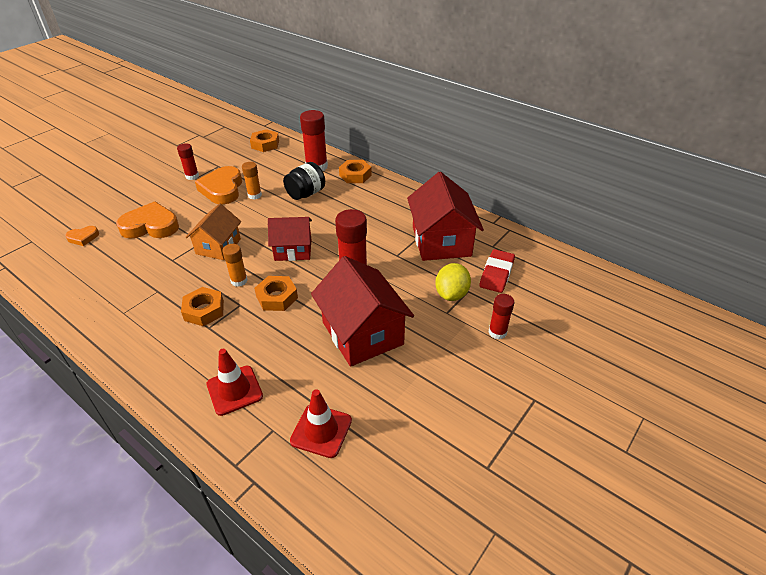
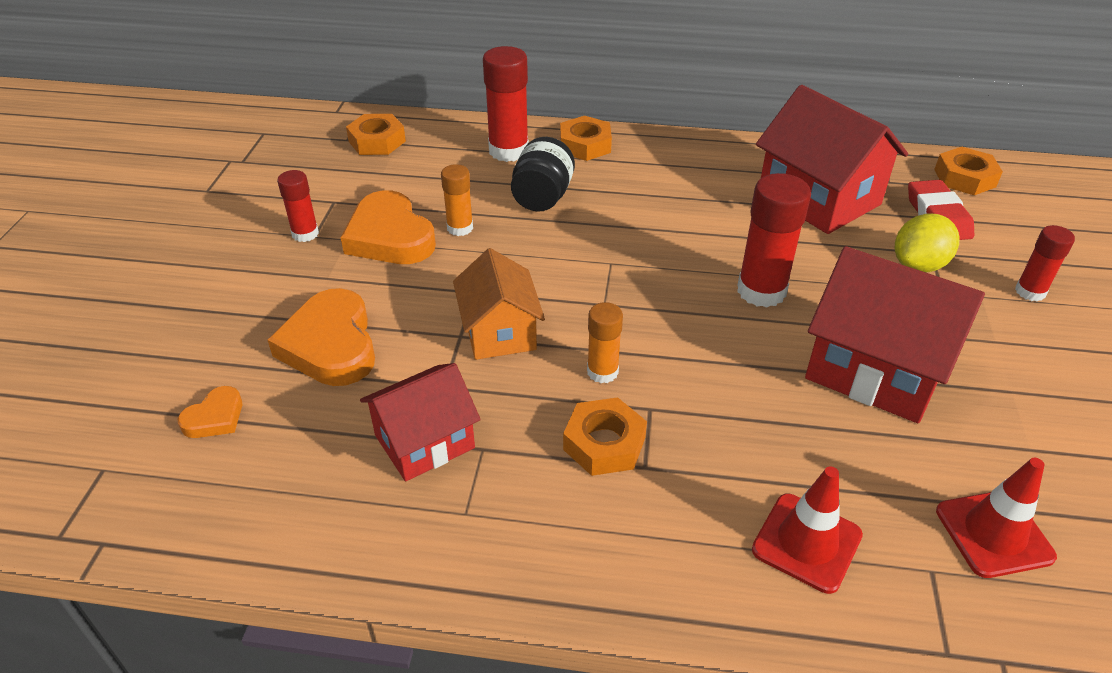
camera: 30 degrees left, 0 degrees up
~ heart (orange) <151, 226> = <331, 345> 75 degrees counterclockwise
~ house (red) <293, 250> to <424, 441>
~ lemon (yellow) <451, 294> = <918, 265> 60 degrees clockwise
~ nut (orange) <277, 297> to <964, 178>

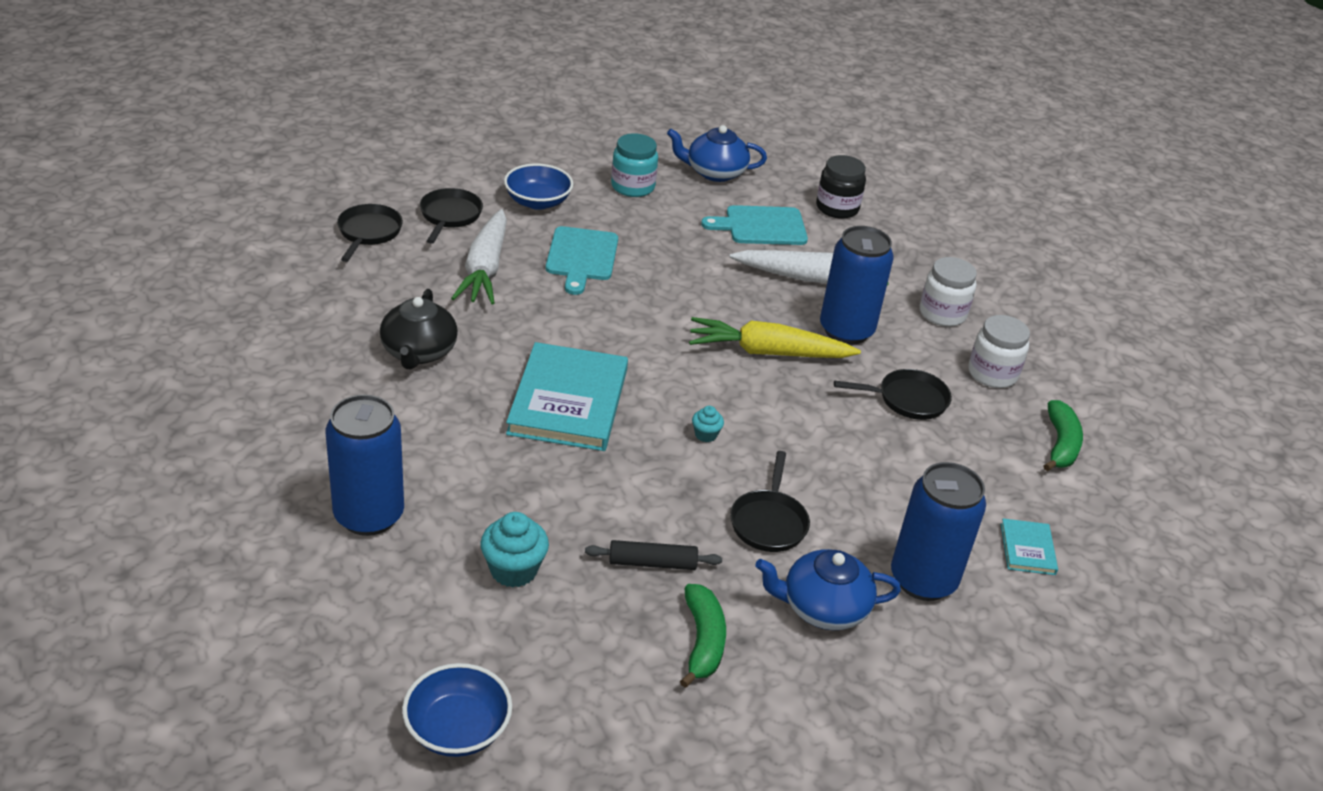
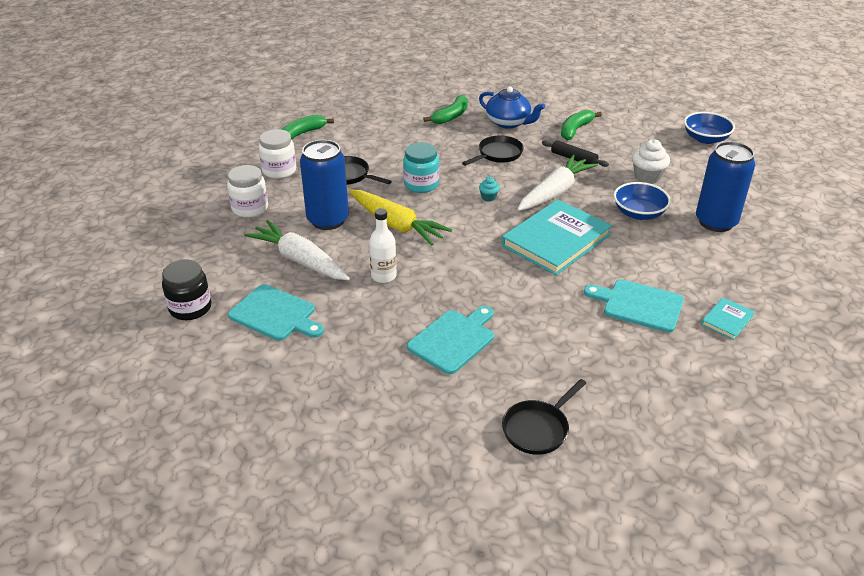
camera: 140 degrees left, 0 degrees up
- teapot (blue) <714, 172>
~ jar (turquoise) <633, 187> to <421, 184>
~ bowl (blue) <538, 202> to <639, 213>
- pan (black) <368, 233>
~ carrot (white) <485, 269> to <555, 192>
~ teapot (black) <418, 352> to cutting board (turquoise) <639, 305>
~ can (blue) <923, 580> to banana (green) <451, 116>
~ cupcake (turquoise) <513, 570> to cupcake (white) <647, 177>
~ book (turquoise) <1027, 549> to <727, 320>
+ bottle (white) <383, 276>

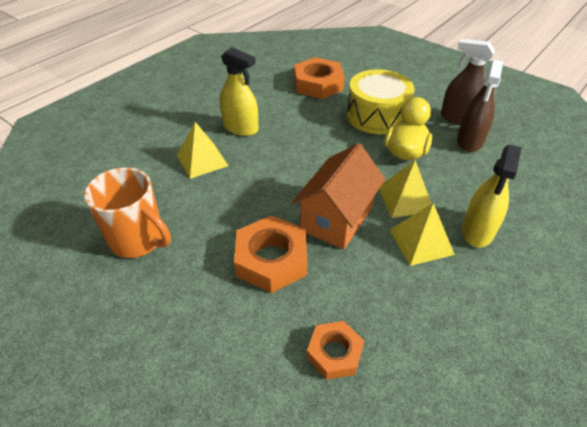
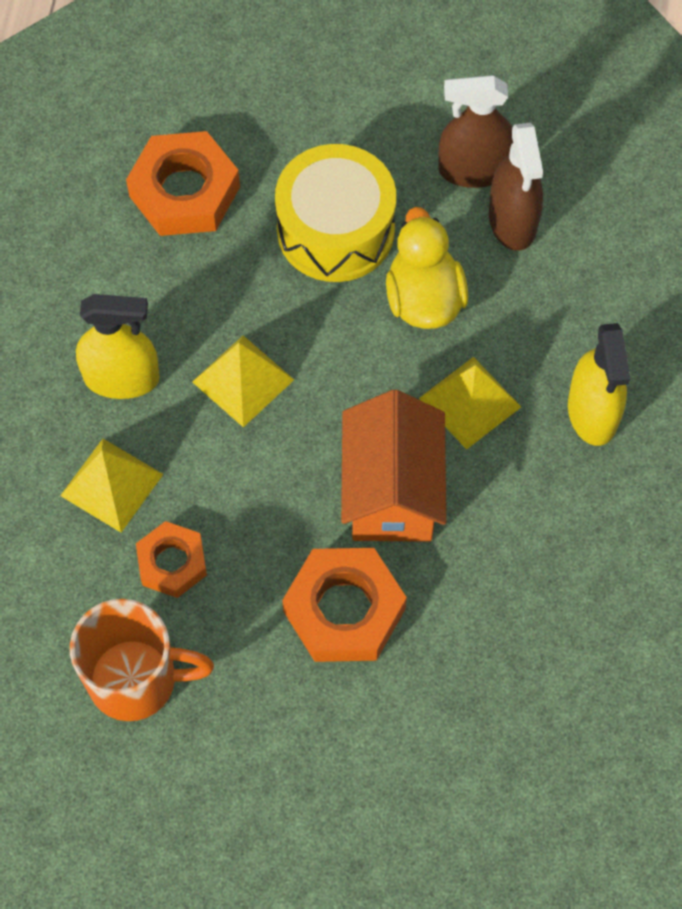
camera: 30 degrees left, 20 degrees up
~ pyramid (yellow) <421, 242> to <243, 381>
~ nut (orange) <334, 353> to <172, 563>

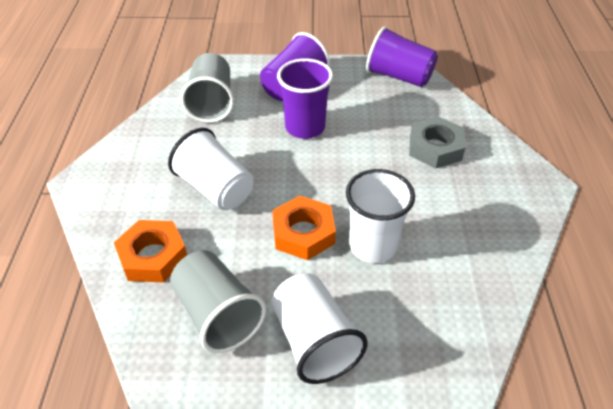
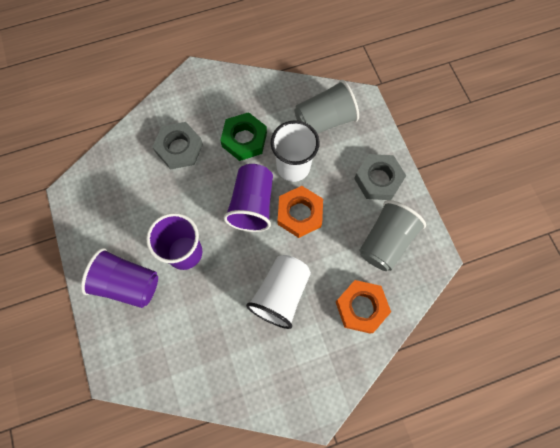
camera: 110 degrees left, 25 degrees up
~ cup (purple) <399, 76> to <252, 205>
~ cup (grey) <212, 103> to <324, 120>
~ cup (white) <314, 341> to nut (grey) <378, 179>
+ nut (green) <244, 139>

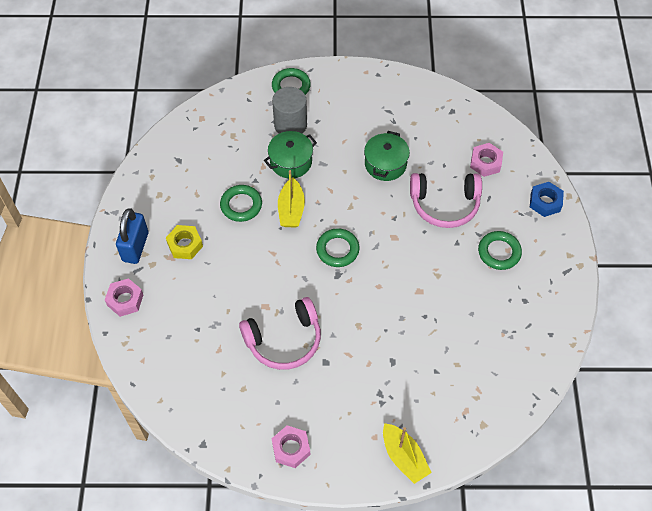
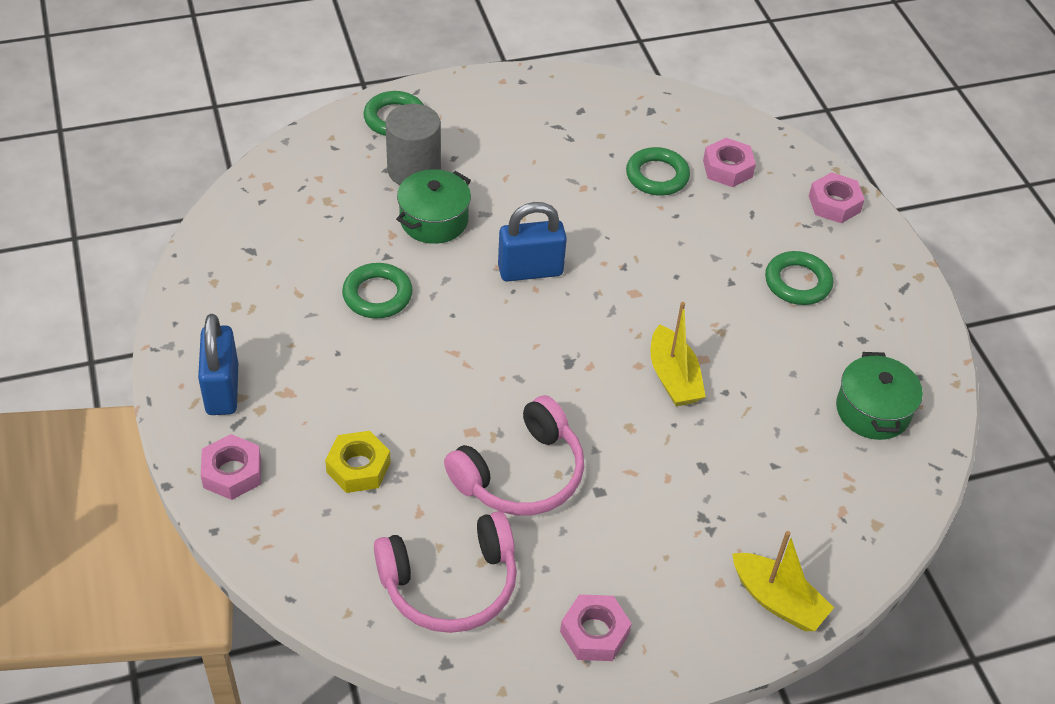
camera: 20 degrees left, 10 degrees down
~ pot (green) <385, 164> to <872, 410>
~ boat (yellow) <291, 210> to <673, 377>
~ headphones (pink) <444, 204> to <450, 584>
~ nut (blue) <545, 202> to nut (pink) <834, 204>
~ nut (yellow) <185, 245> to <358, 467>
~ ring (green) <337, 250> to <657, 176>
+ padlock (blue) <530, 270>

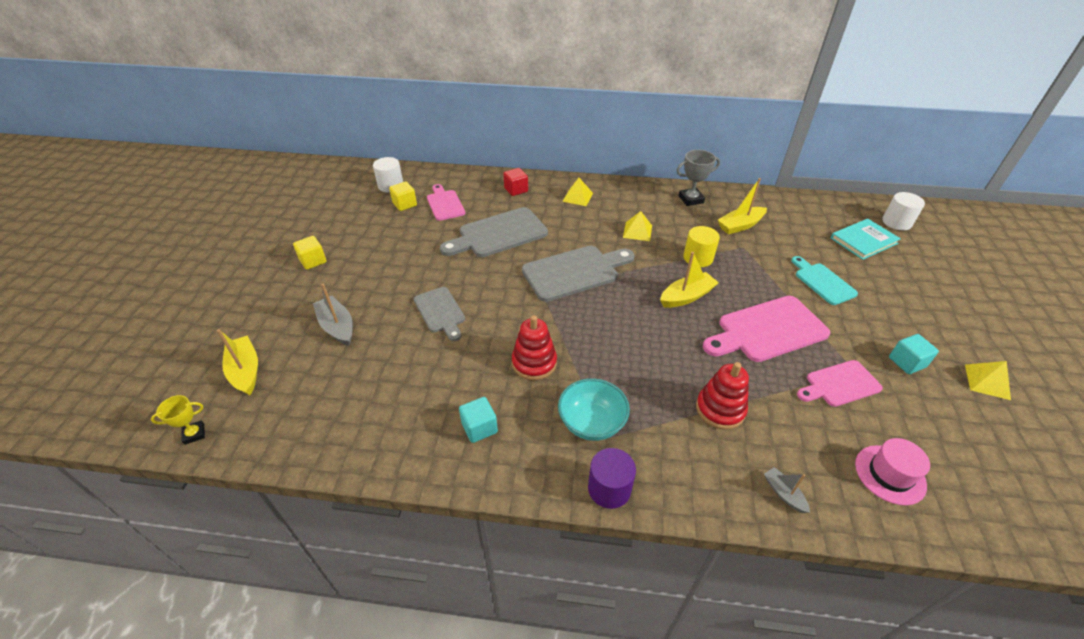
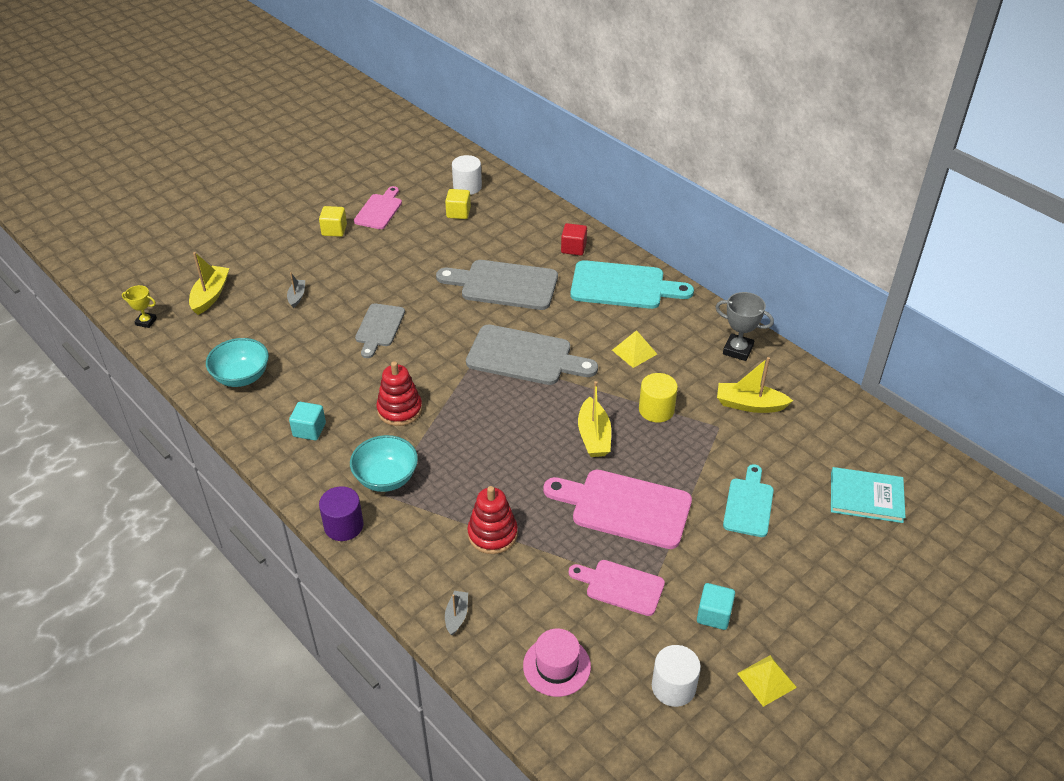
camera: 40 degrees right, 0 degrees up
~ pyramid (yellow) <577, 197> to cutting board (turquoise) <623, 286>
~ cutting board (pink) <445, 204> to <379, 210>
~ cylinder (white) <896, 222> to <673, 687>
~ boat (yellow) <686, 296> = <594, 436> 75 degrees clockwise
~ boat (grey) <337, 327> = <297, 296> x0.57
+ bowl (turquoise) <241, 377>

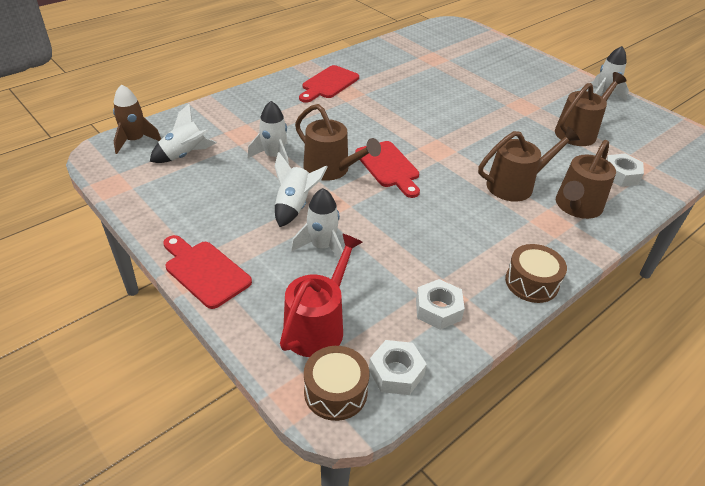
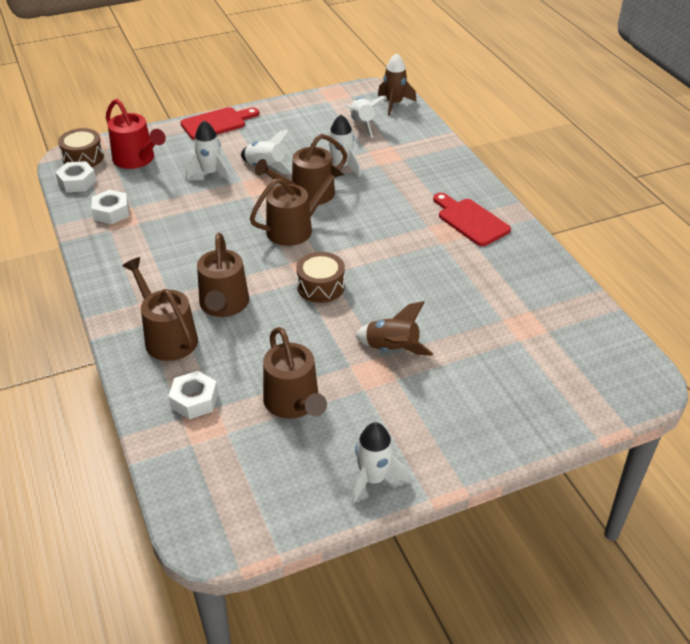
camera: 110 degrees right, 0 degrees up
~ cutting board (red) <389, 167> to watering can (brown) <295, 228>
~ drum (brown) <531, 282> to <321, 286>
+ rocket (brown) <392, 349>

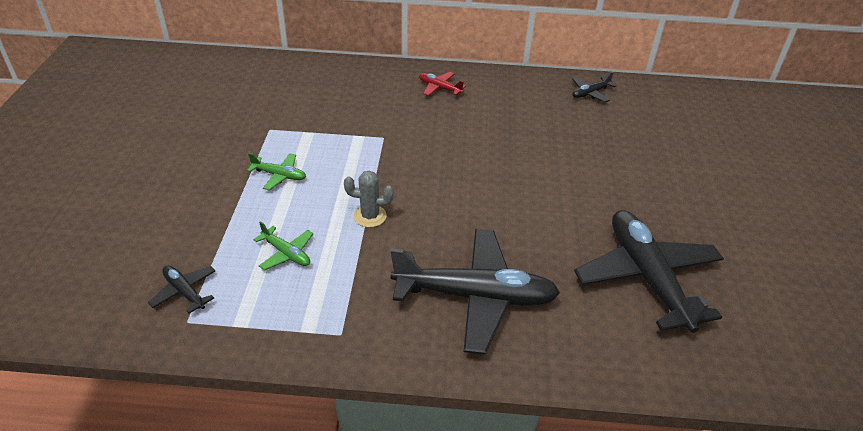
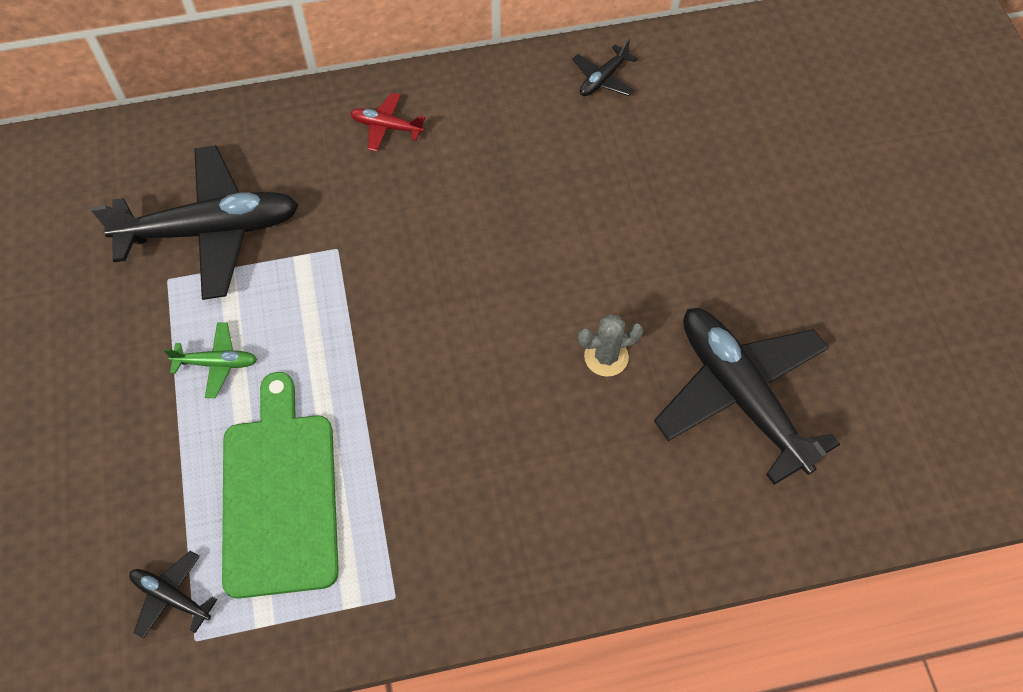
camera: 15 degrees left, 20 degrees up
~ cactus (grey) <370, 216> to <606, 357>
~ plane (green) <286, 253> to cutting board (green) <279, 495>
~ plane (black) <476, 297> to <211, 230>

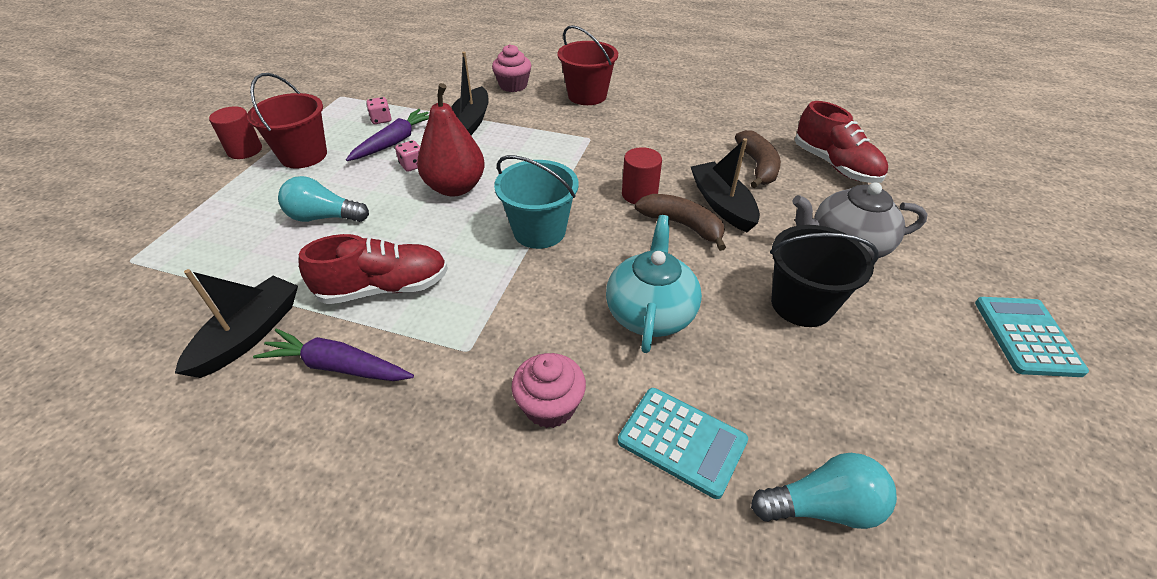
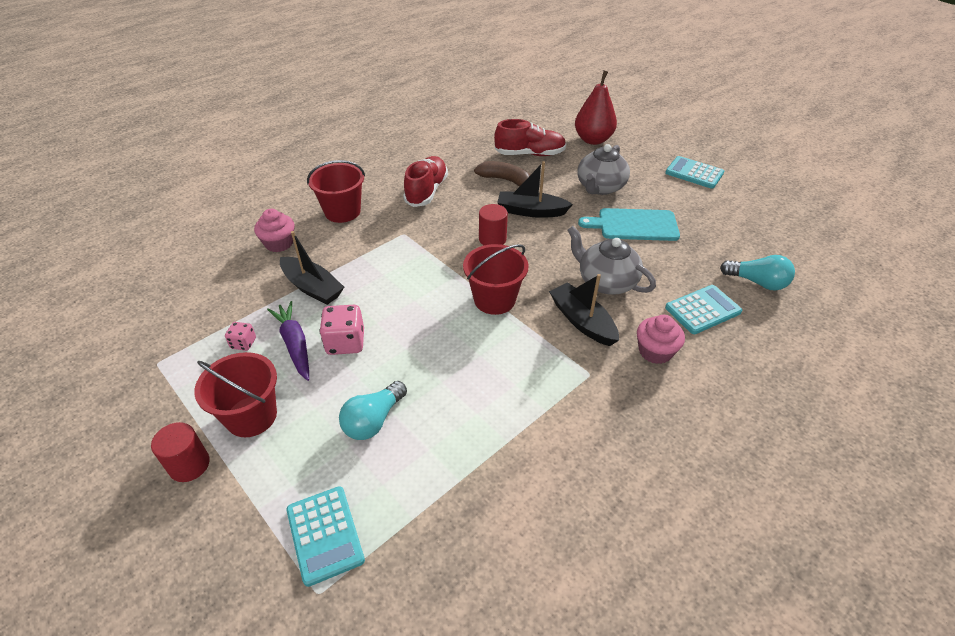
camera: 60 degrees left, 0 degrees up
~ pear (red) <455, 188> to <593, 140>
~ dice (pink) <412, 165> = <345, 342> x1.77
~ bucket (turquoise) <539, 231> to bucket (red) <494, 299>
- banana (brown) <682, 225>
~ teapot (turquoise) <650, 312> to teapot (grey) <606, 282>
~ bucket (black) <801, 304> to cutting board (turquoise) <634, 225>
~ shoe (red) <384, 288> to <426, 191>
~ boat (black) <249, 334> to <582, 321>
- carrot (purple) <337, 366>
~ light bulb (turquoise) <822, 506> = <757, 282> 90 degrees clockwise
+ calculator (turquoise) <325, 535>

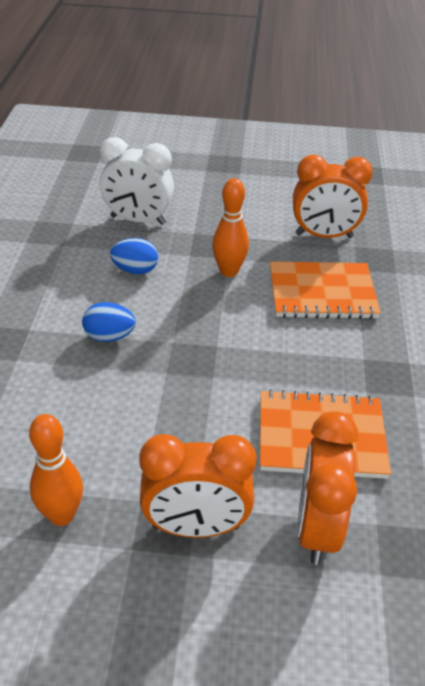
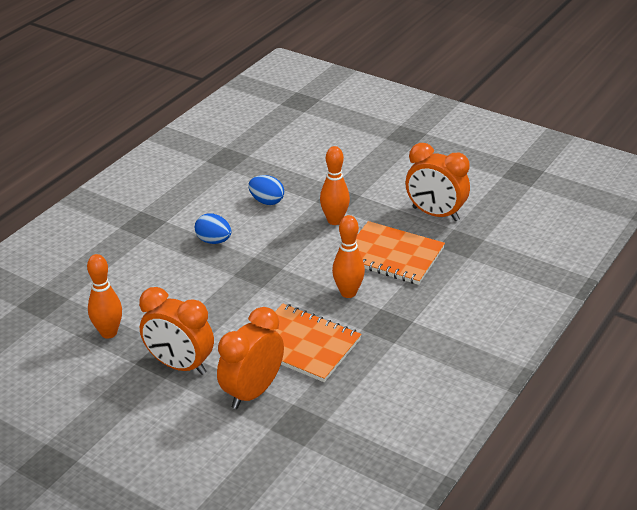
camera: 30 degrees right, 5 degrees down
- clock (white) <138, 220>
+ bowling pin (orange) <348, 293>

